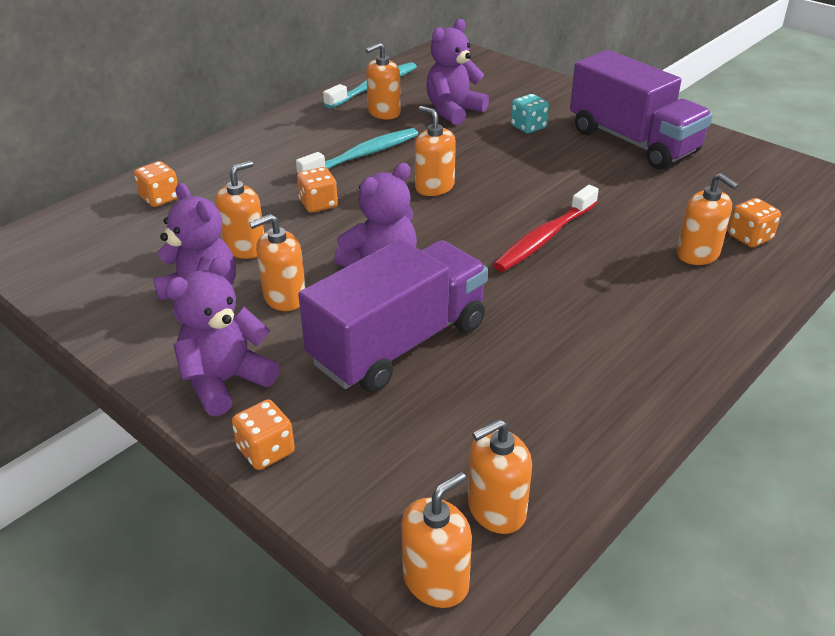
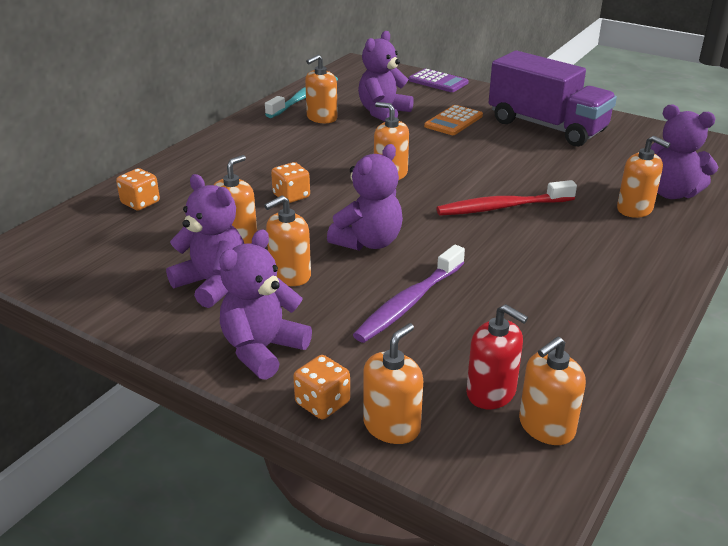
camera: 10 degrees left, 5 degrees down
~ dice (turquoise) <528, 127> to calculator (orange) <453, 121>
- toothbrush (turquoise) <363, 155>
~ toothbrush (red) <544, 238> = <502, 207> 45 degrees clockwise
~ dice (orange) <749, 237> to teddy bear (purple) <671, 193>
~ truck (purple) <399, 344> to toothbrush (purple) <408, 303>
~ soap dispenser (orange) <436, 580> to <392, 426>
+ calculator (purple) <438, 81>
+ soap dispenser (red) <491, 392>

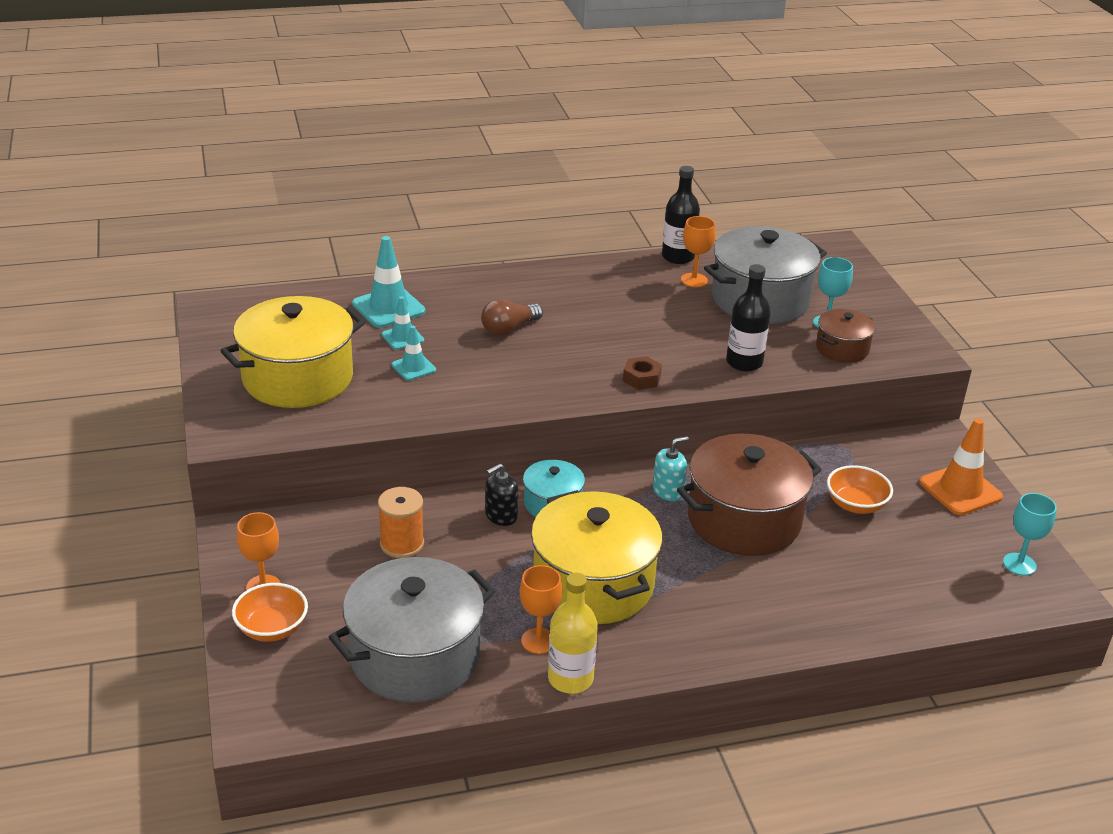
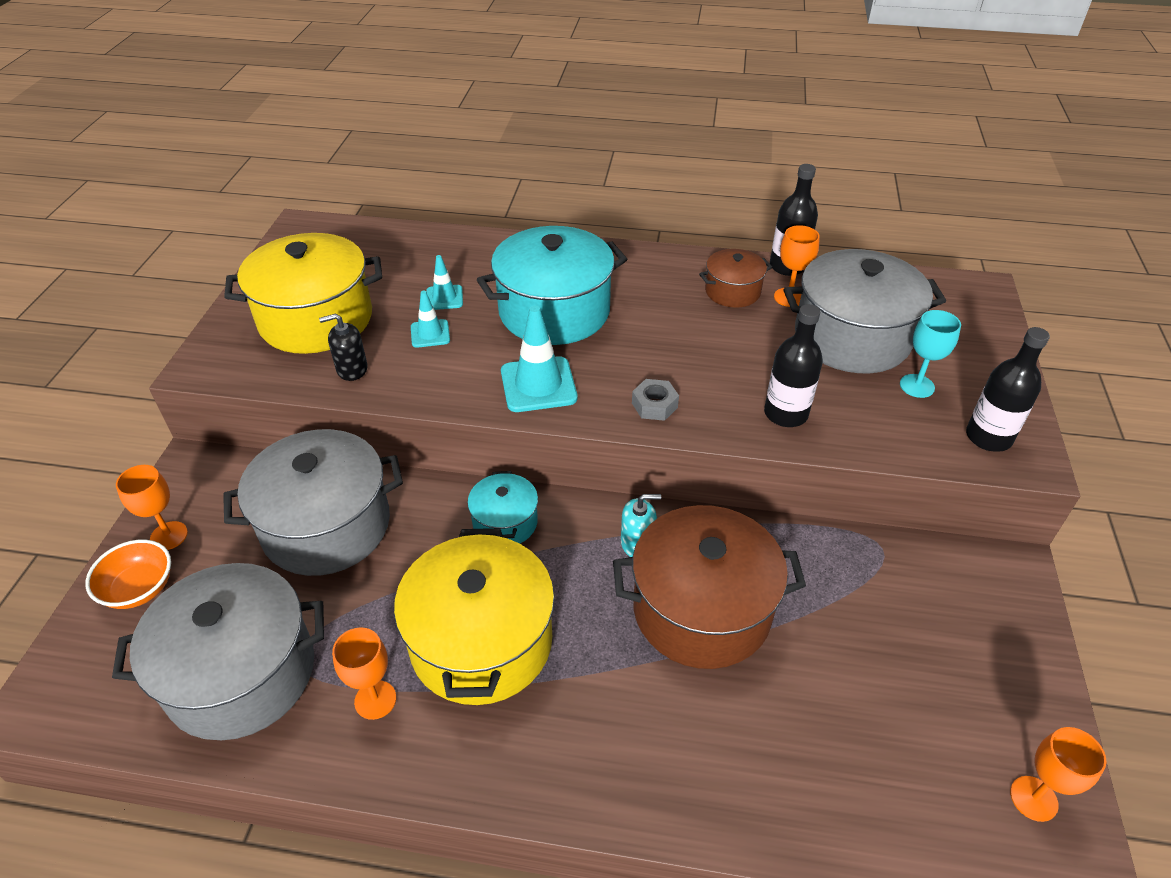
camera: 25 degrees right, 10 degrees up
~ traffic cone (turquoise) <388, 308> to <538, 385>
~ light bulb (brown) <509, 329> to pot (turquoise) <554, 311>
~ pot (brown) <842, 349> to <732, 291>
~ nut (brown) <641, 378> to nut (grey) <654, 405>
- traffic cone (orange) <960, 490>
~ soap dispenser (black) <501, 515> to <352, 369>
- bowl (orange) <856, 505>
~ spool (orange) <402, 544> to pot (grey) <326, 526>
~ goblet (turquoise) <1019, 564> to goblet (orange) <1033, 798>
- bottle (yellow) <570, 678>
+ bottle (black) <988, 437>

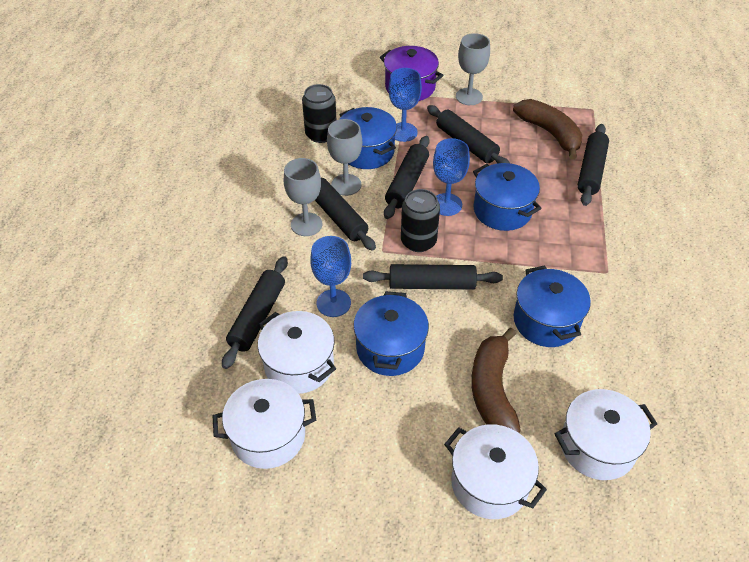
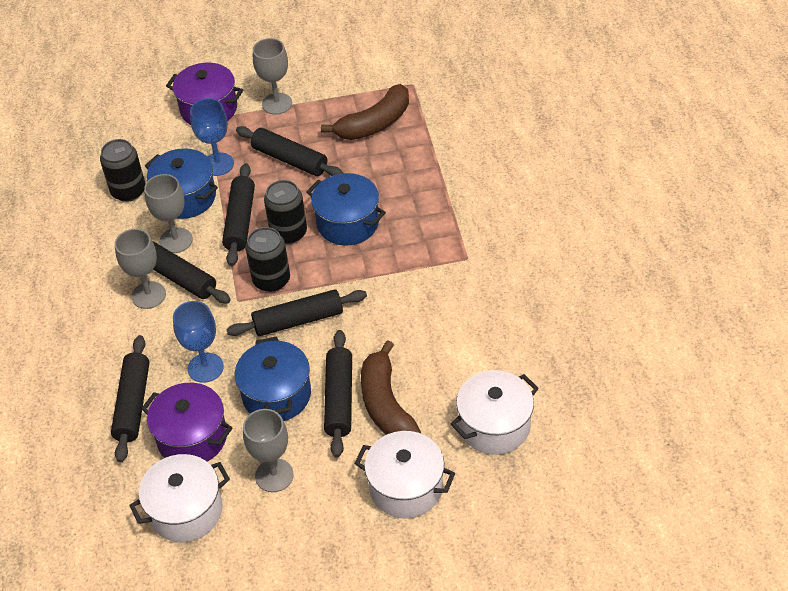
camera: 15 degrees left, 0 degrees up
~ banana (brown) <550, 133> = <374, 124> 105 degrees clockwise
~ rolling pin (black) <591, 170> to <339, 399>
~ goblet (blue) <446, 204> to can (black) <288, 233>
- pot (blue) <546, 321>
~ pot (white) <299, 365> to pot (purple) <192, 437>
+ goblet (grey) <274, 475>

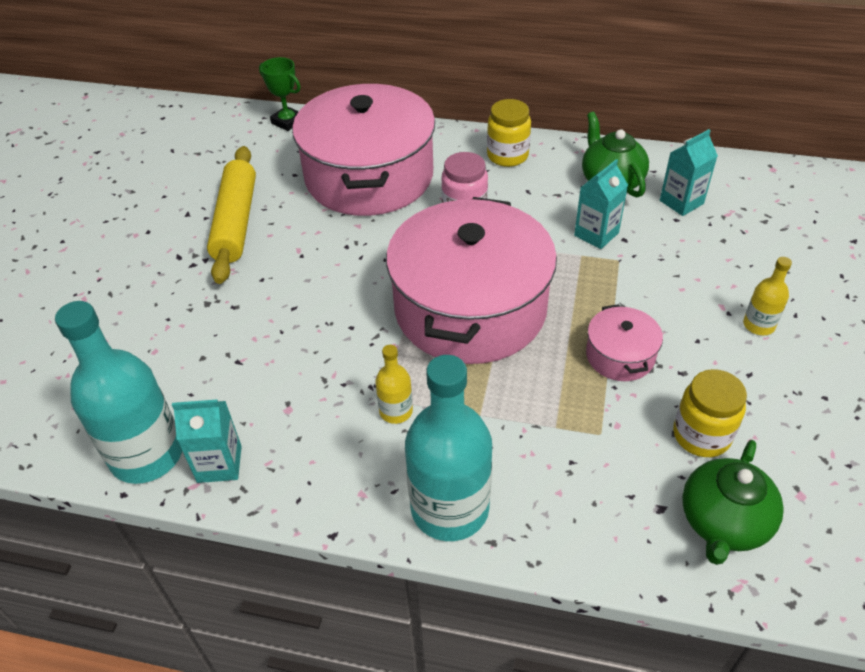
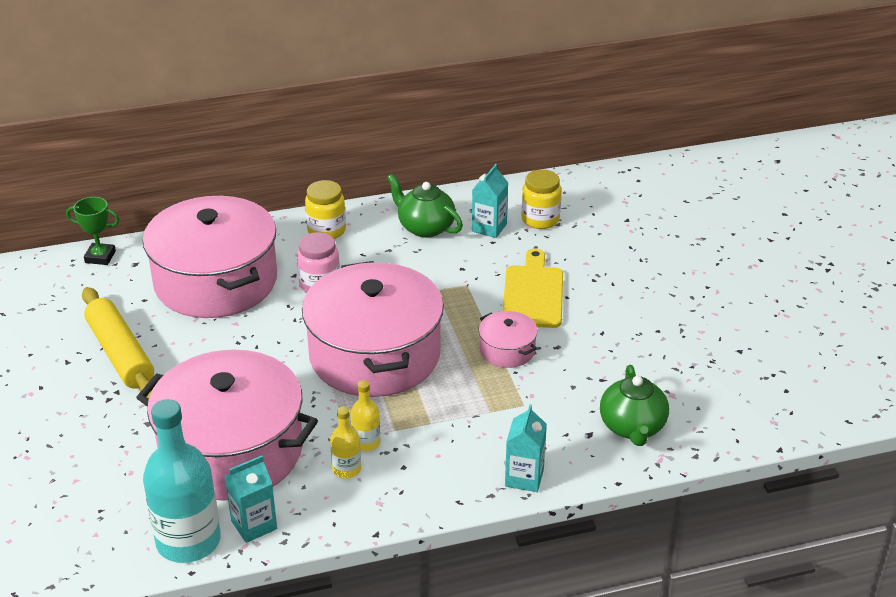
camera: 30 degrees left, 10 degrees down
~ carton (turquoise) <596, 234> to <524, 478>
~ bottle (yellow) <758, 325> to <346, 469>
- bottle (turquoise) <450, 508>
~ jar (yellow) <701, 435> to <540, 219>
+ cutting board (yellow) <533, 293>
+ pot (pink) <231, 451>

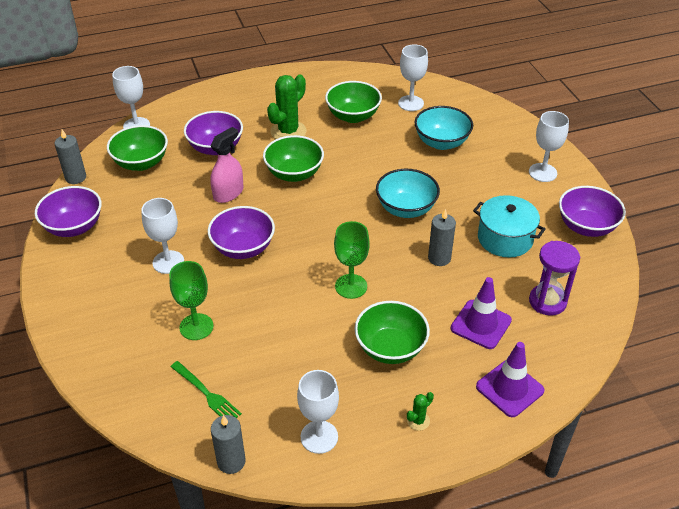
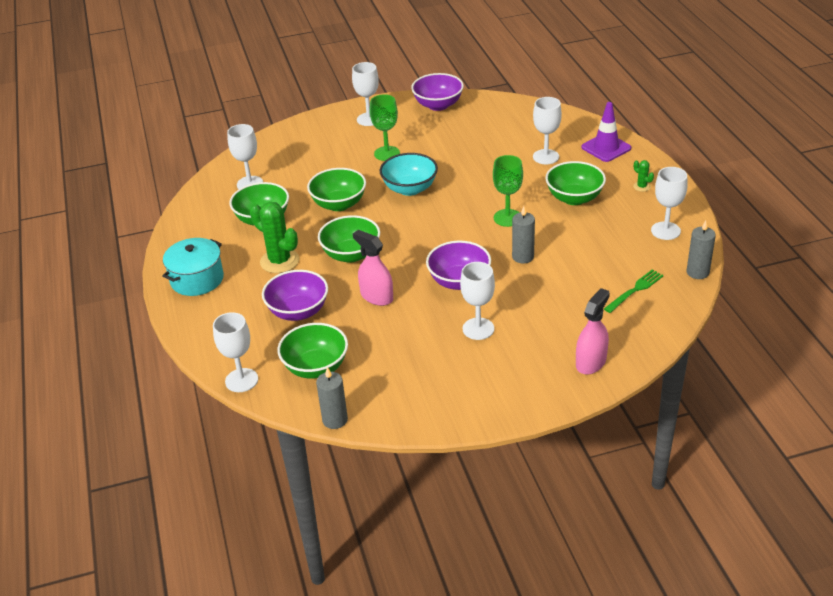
camera: 85 degrees left, 5 degrees down
- bowl (turquoise) <441, 142>
- bowl (purple) <74, 227>
~ pot (turquoise) <505, 238> to <197, 279>
~ candle (grey) <439, 258> to <523, 257>
- hourglass (purple) <547, 301>
~ goblet (green) <196, 327> to <387, 153>
~ traffic cone (purple) <481, 324> to goblet (white) <546, 157>
+ bowl (green) <339, 204>
+ spray bottle (pink) <591, 362>

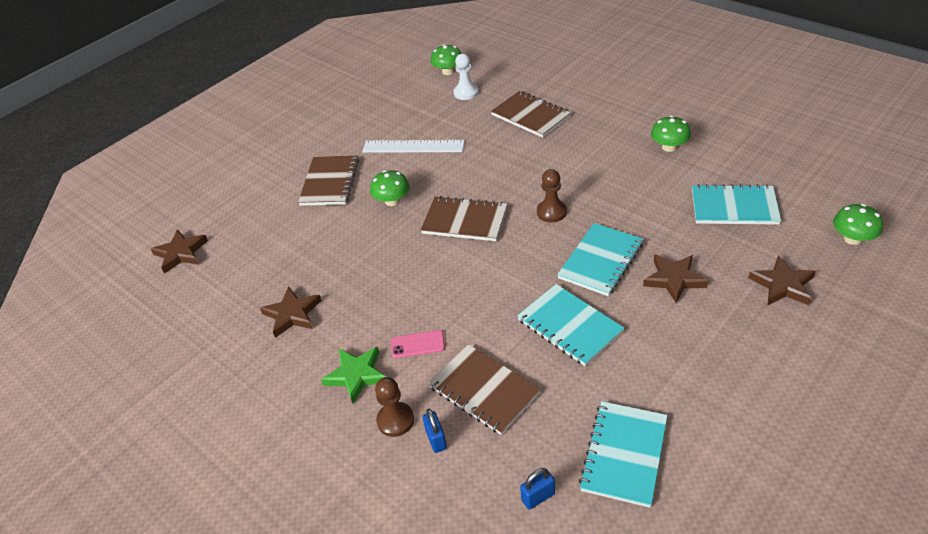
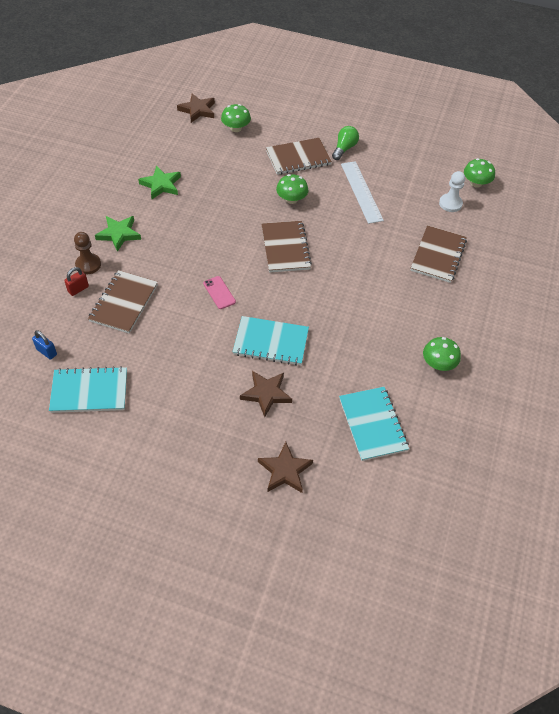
camera: 60 degrees right, 10 degrees up
- pawn (brown) <551, 212>
~ mushroom (green) <852, 238> to <236, 128>
- notebook (turquoise) <569, 326>
~ star (brown) <292, 314> to star (green) <161, 185>
~ phone (pink) <417, 344> to <219, 292>
~ padlock (blue) <436, 439> to padlock (red) <78, 289>
+ light bulb (green) <344, 149>

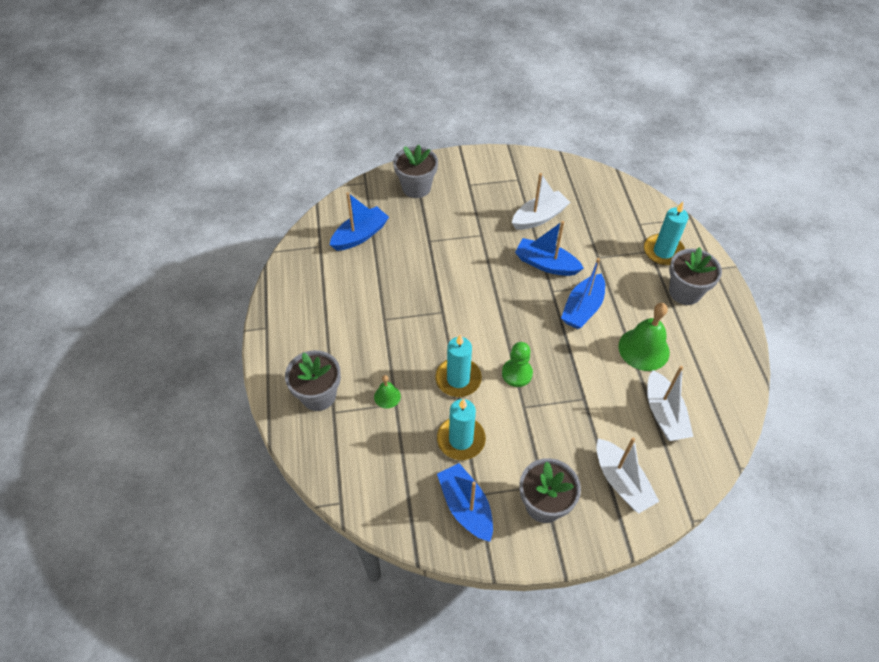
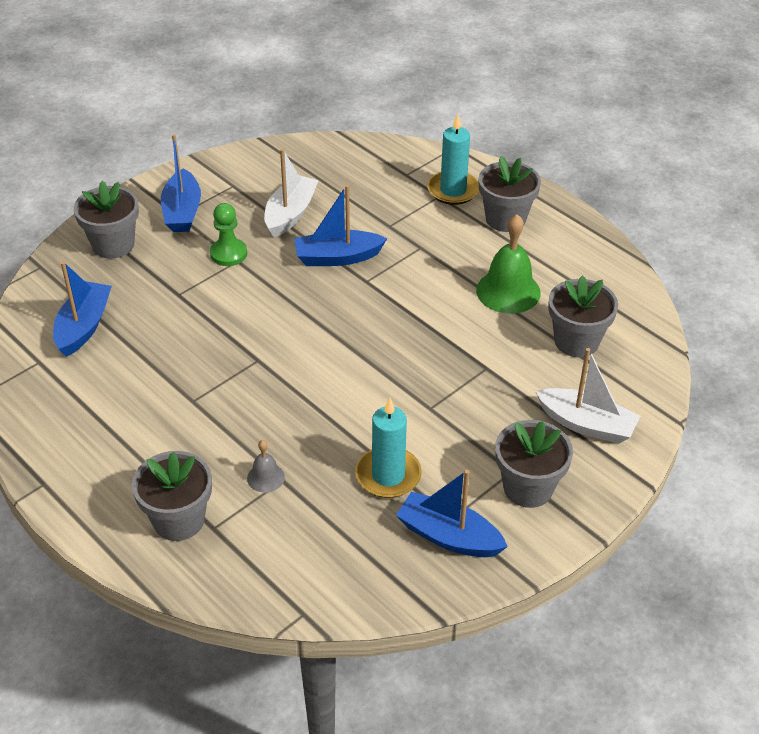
camera: 35 degrees left, 10 degrees down
~ boat (blue) <582, 308> to <182, 211>
- candle (turquoise) <458, 379>
~ pawn (green) <517, 373> to <228, 254>
~ boat (white) <664, 414> to flower pot (grey) <576, 341>
~ bell (green) <387, 396> to bell (grey) <265, 477>

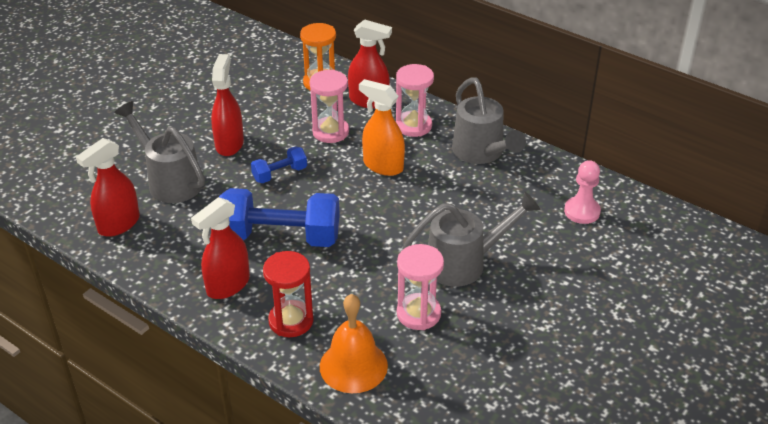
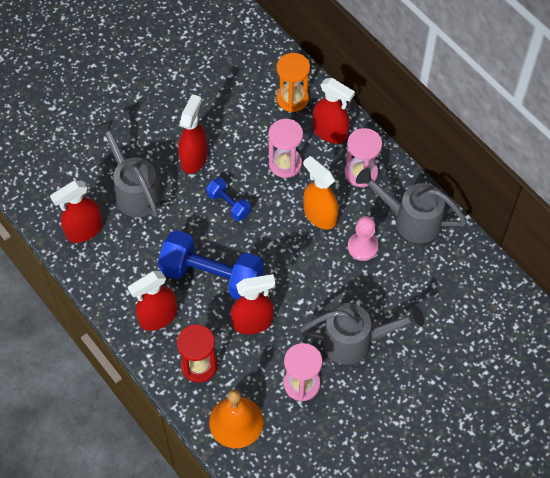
camera: 15 degrees right, 20 degrees up
~ watering can (grey) <481, 153> = <411, 220> 120 degrees clockwise
~ dumbbell (blue) <280, 174> = <228, 204> 60 degrees clockwise
~ pawn (pink) <582, 211> to <362, 247>
+ spray bottle (red) <252, 322>

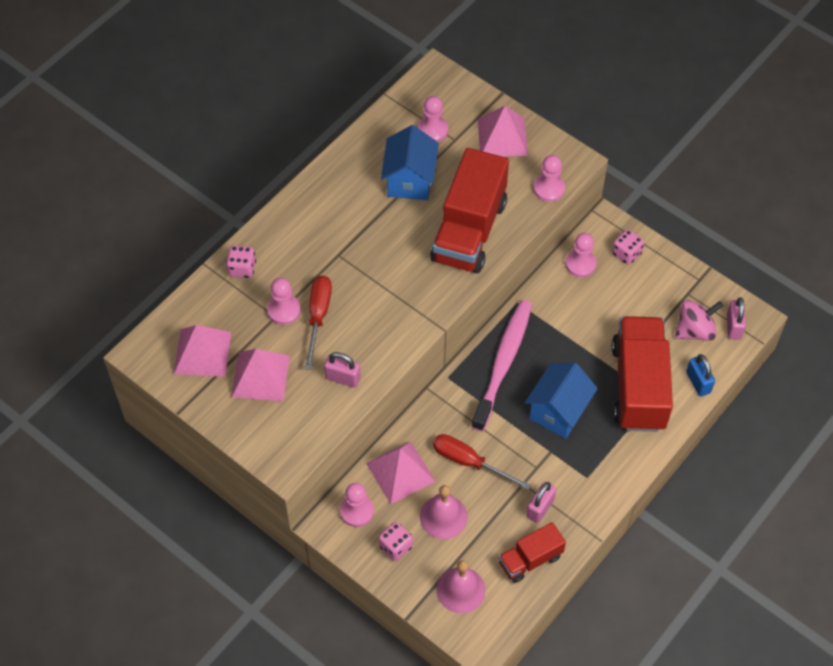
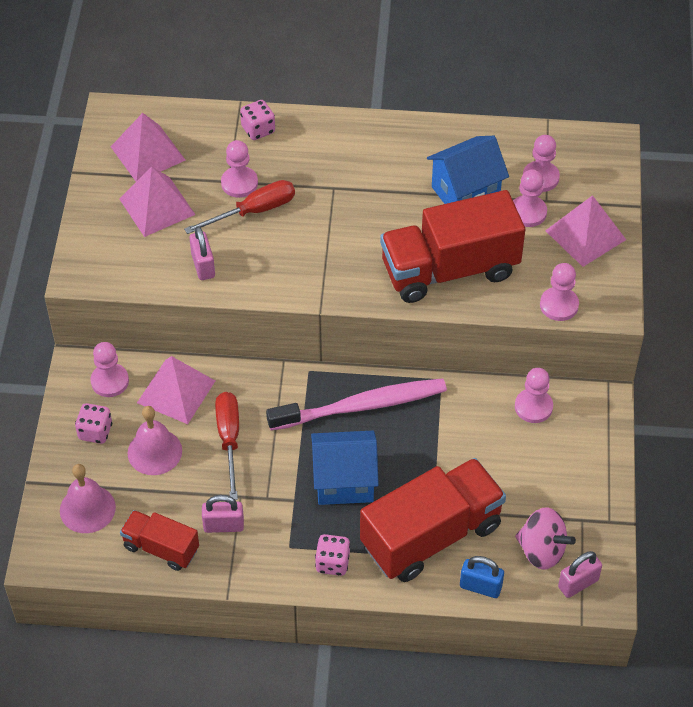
camera: 55 degrees right, 5 degrees down
~ dice (pink) <626, 253> to <332, 563>
~ padlock (blue) <698, 382> = <480, 586> 75 degrees clockwise
+ pawn (pink) <528, 212>

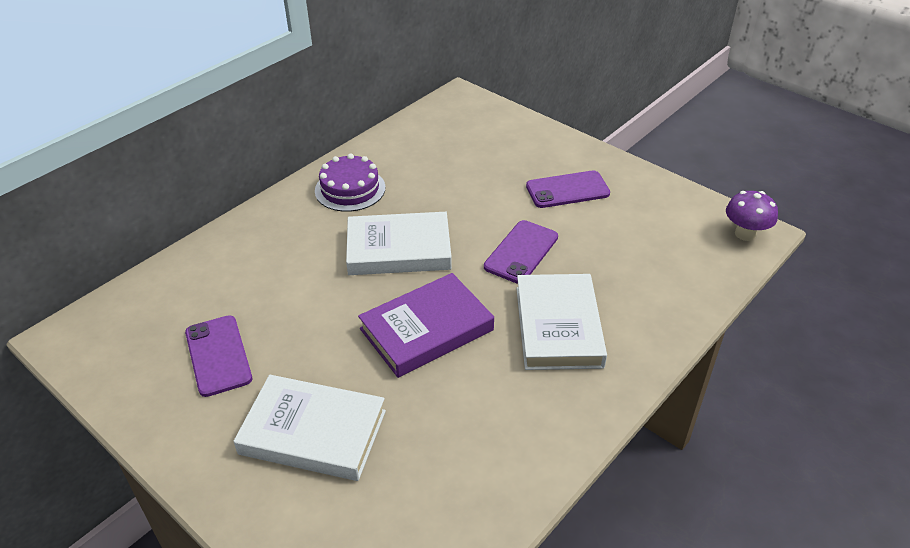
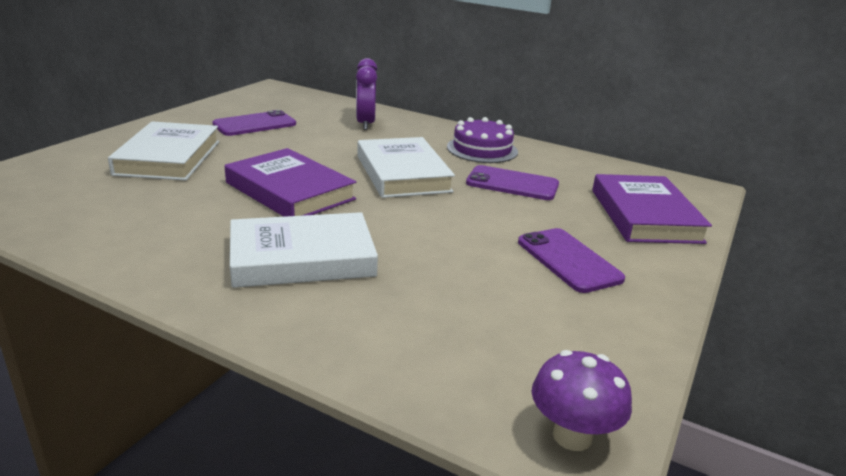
camera: 75 degrees right, 15 degrees down
~ phone (purple) <521, 252> to <512, 184>
+ clock (purple) <365, 124>
+ book (purple) <644, 215>

